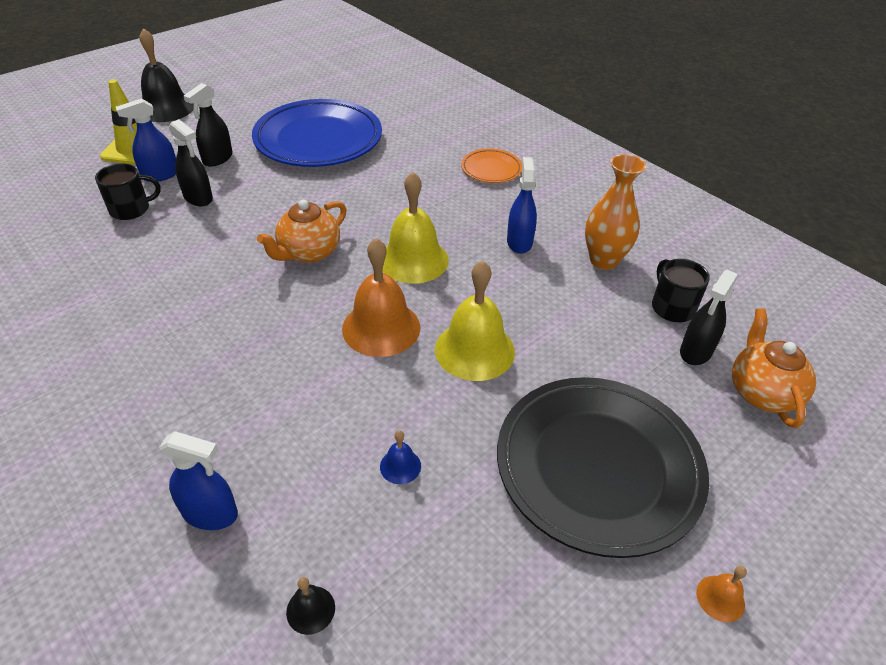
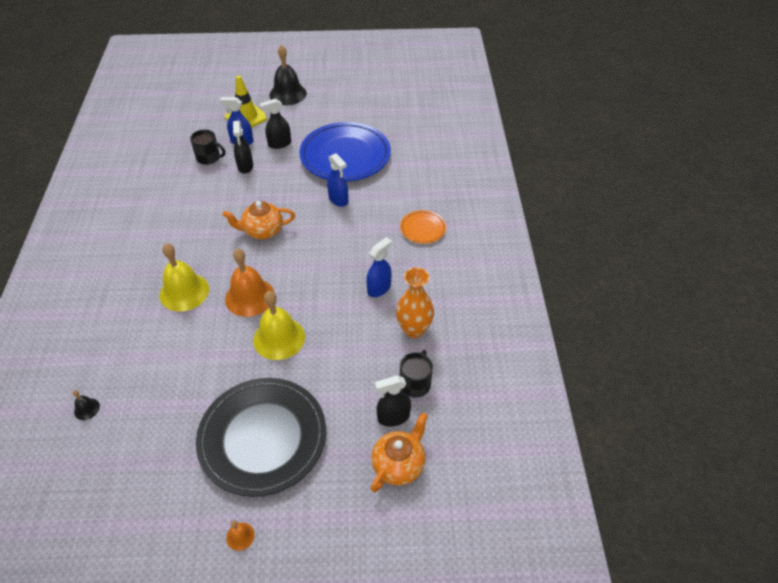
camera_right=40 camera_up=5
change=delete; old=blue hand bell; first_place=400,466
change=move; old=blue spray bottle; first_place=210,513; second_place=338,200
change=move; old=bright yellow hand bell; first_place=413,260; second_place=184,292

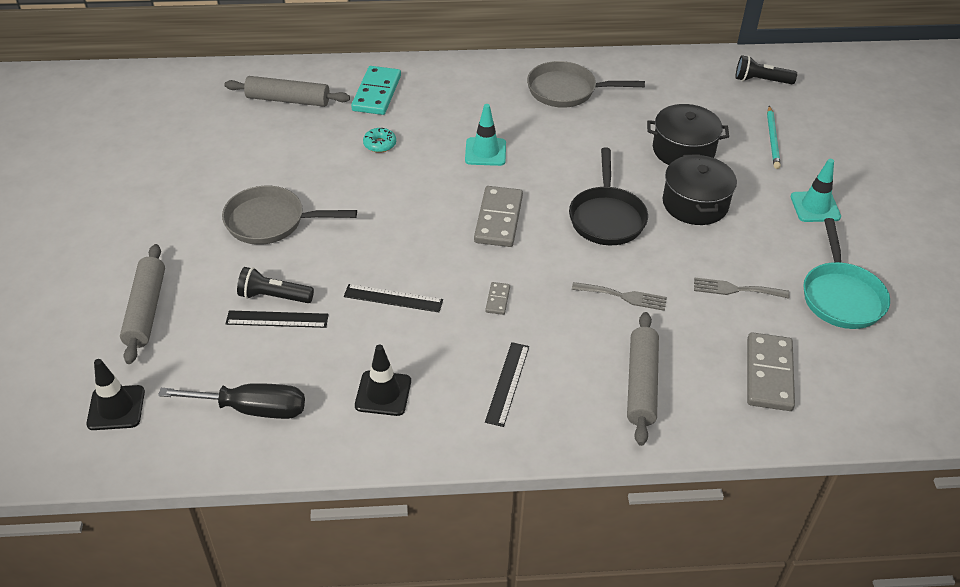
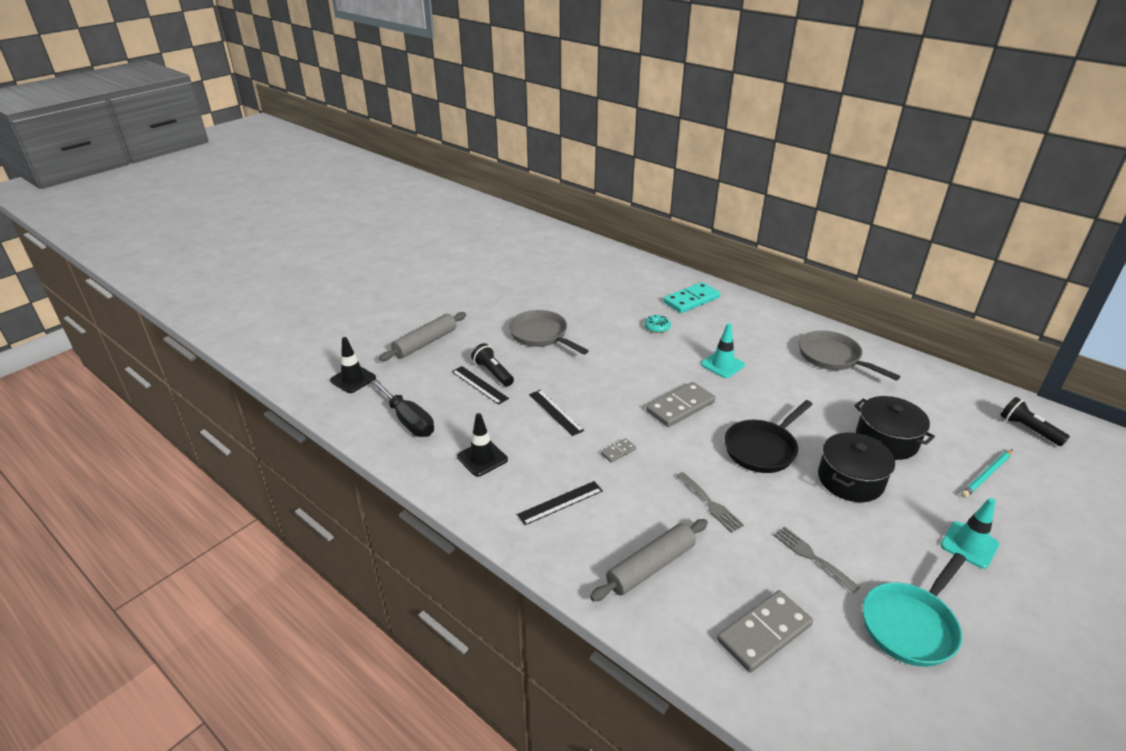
camera_right=45 camera_up=-10
change=delete; old=grey rolling pin; first_place=288,100

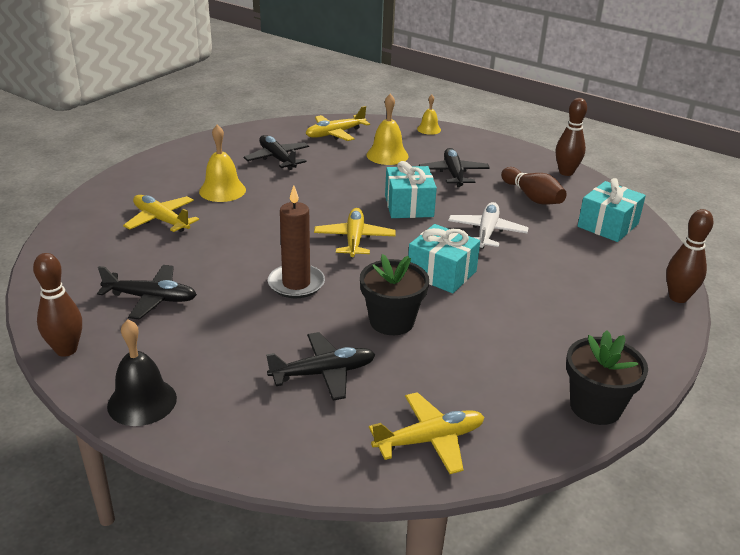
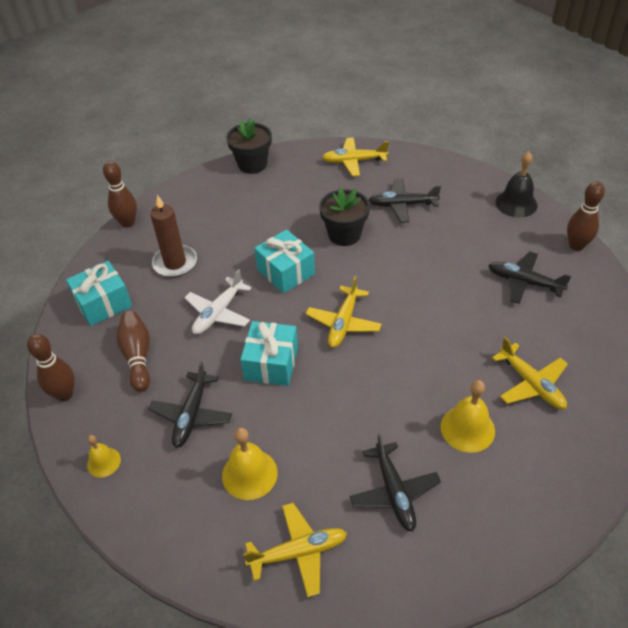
camera_right=-160 camera_up=15
change=move; old=russet pillar candle; first_place=296,284; second_place=175,263
change=move; old=bright yellow hand bell; first_place=429,129; second_place=103,462

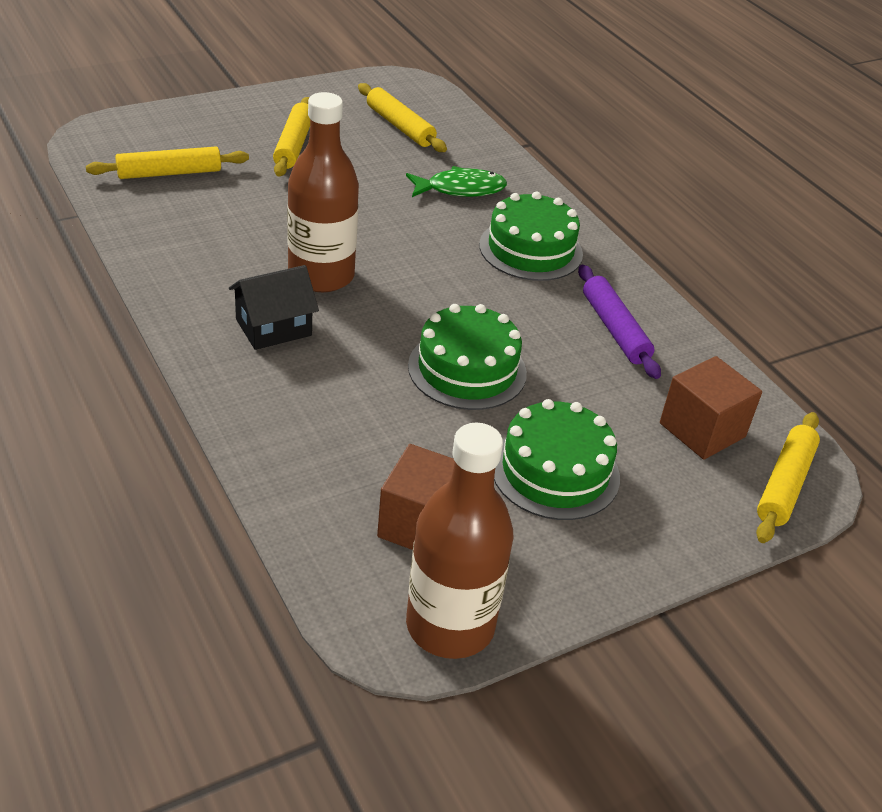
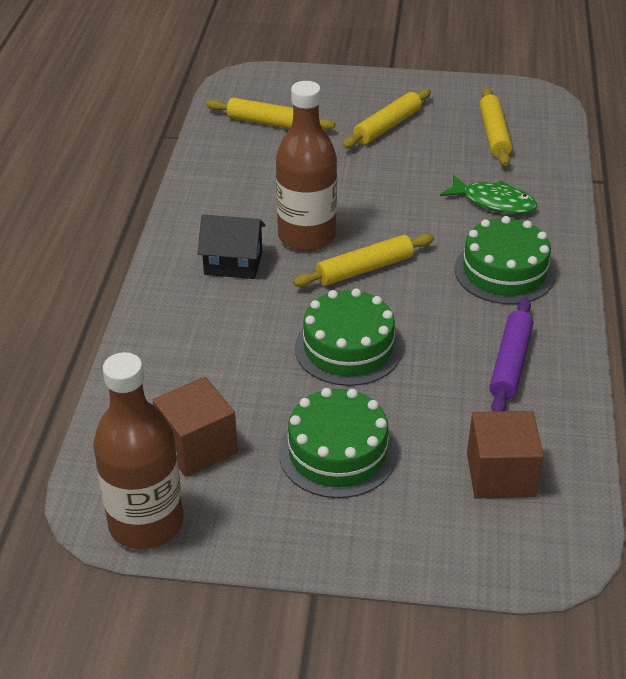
camera_right=40 camera_up=0
change=move; old=bright yellow rolling pin; first_place=785,484; second_place=364,269

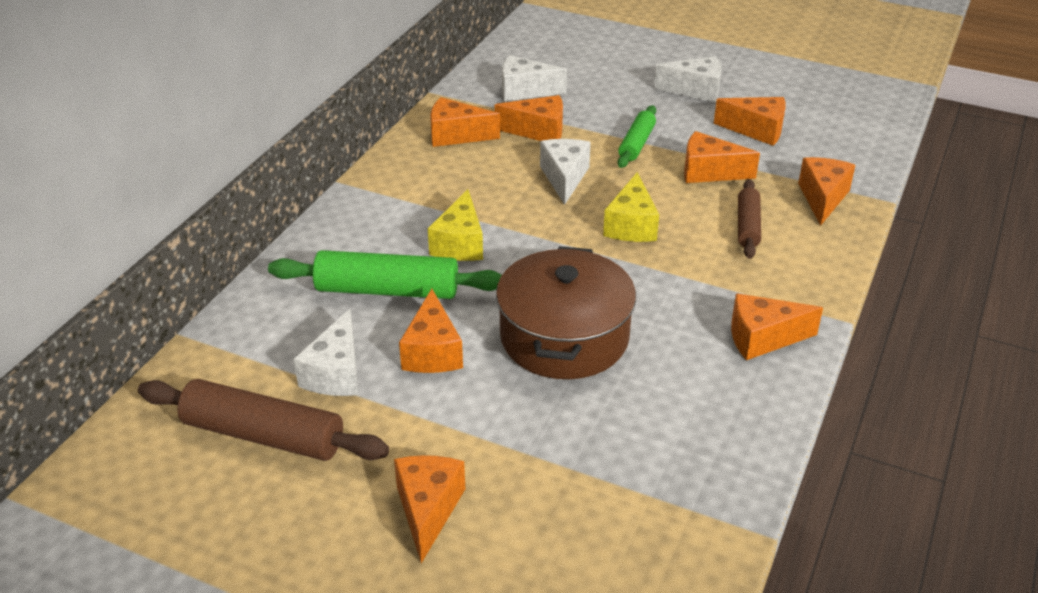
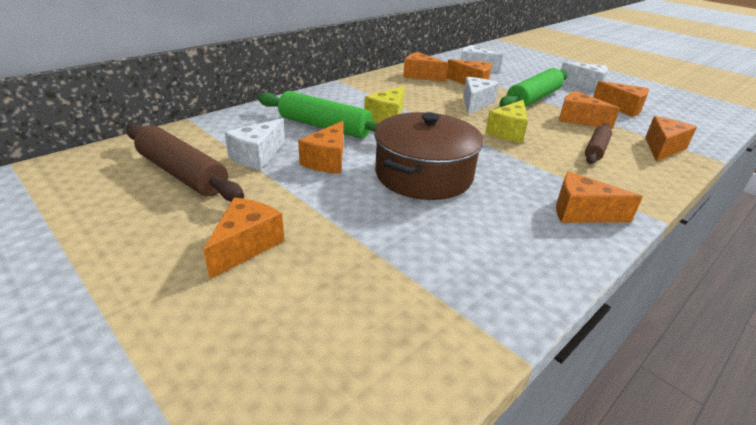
camera_right=20 camera_up=-5
change=resize; old=emerald rolling pin; first_place=636,144; second_place=533,99; factor=1.7

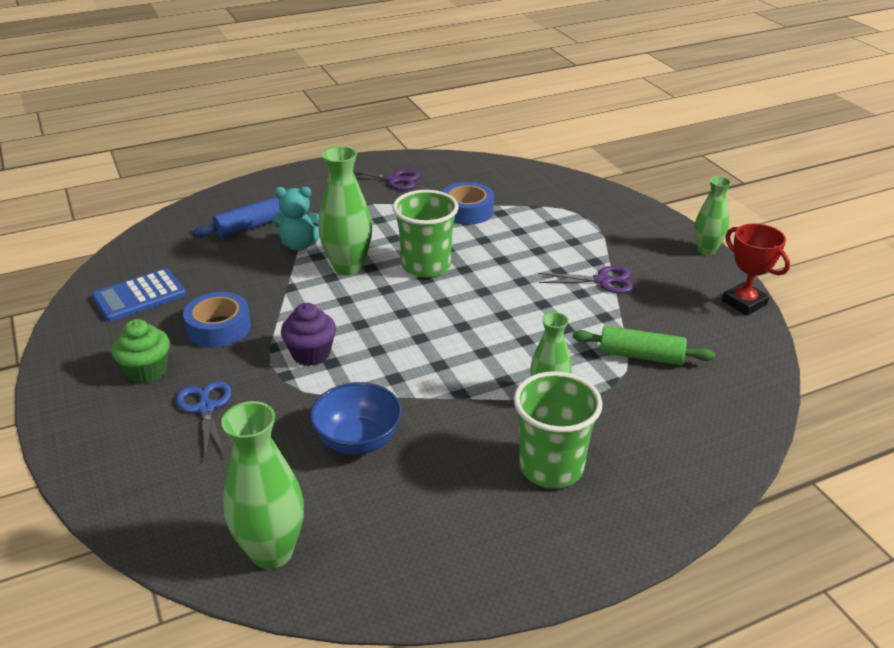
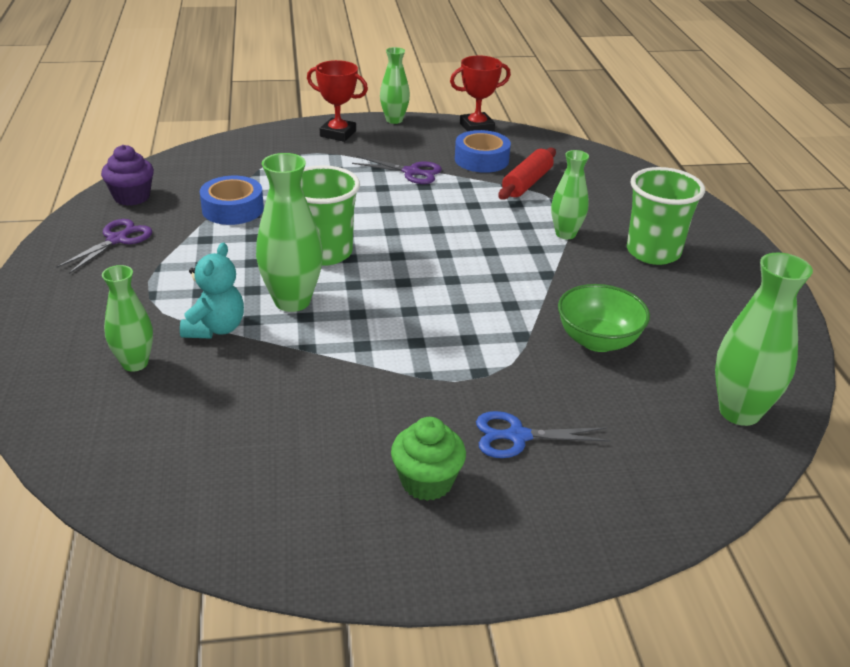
camera_right=-75 camera_up=0
change=delete; old=blue pocket calculator; first_place=139,296
change=insert; new=red trophy; second_place=338,134
change=move; old=blue tape; first_place=219,328; second_place=481,159
change=move; old=violet fairy cake; first_place=311,354; second_place=132,197
change=replace; old=blue rolling pin; new=emerald vase; first_place=249,227; second_place=135,363
change=recolor; old=blue serving bowl; new=emerald serving bowl; first_place=358,440; second_place=598,341
change=recolor; old=emerald rolling pin; new=red rolling pin; first_place=641,356; second_place=527,183
change=rotate; old=violet shears; first_place=602,281; second_place=411,172; degrees=90

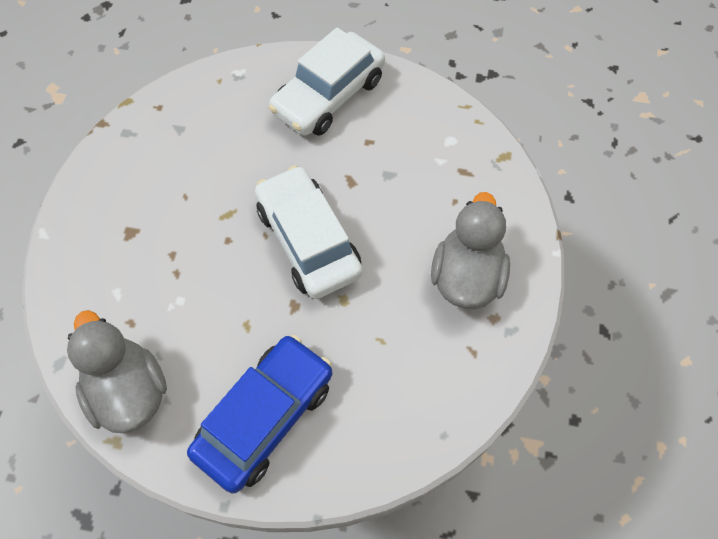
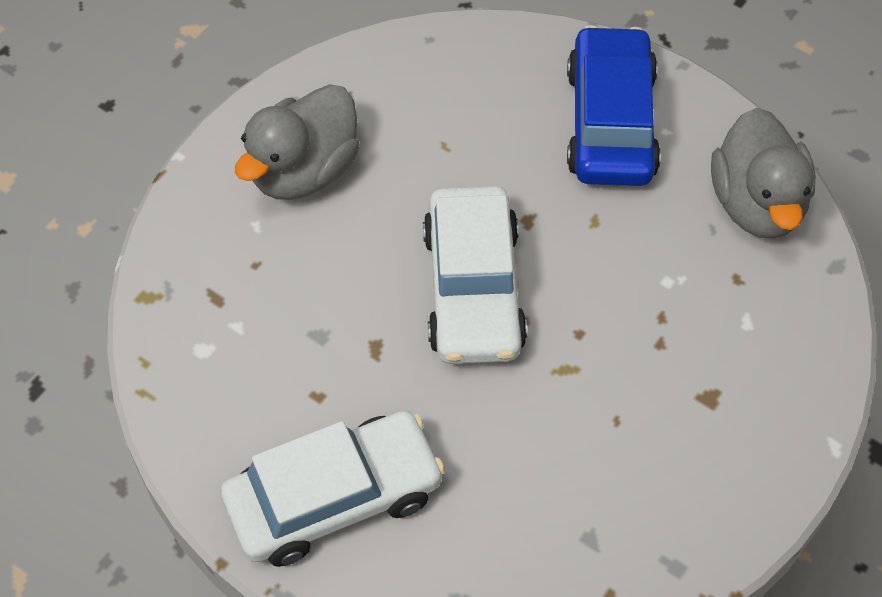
camera_right=-155 camera_up=-5
change=rotate; old=blue car; first_place=265,417; second_place=610,122; degrees=120

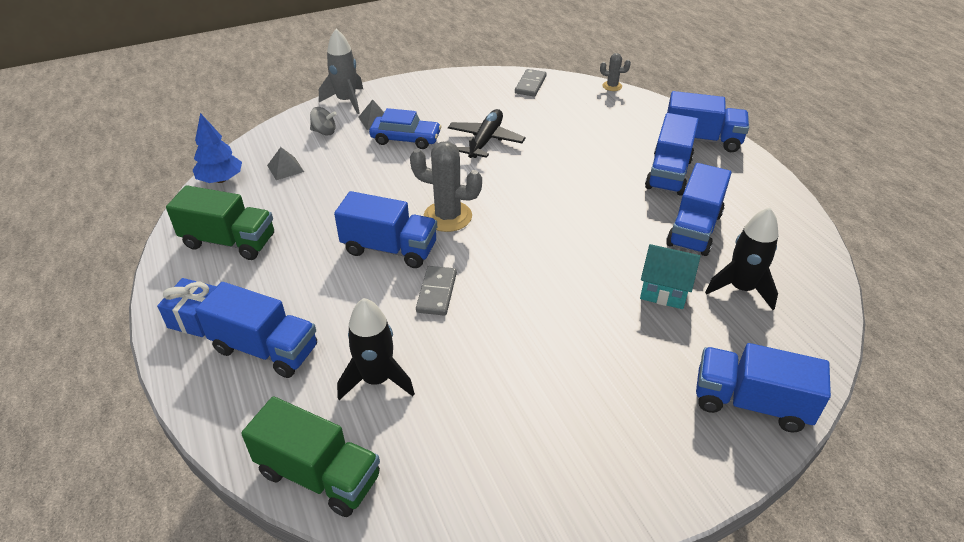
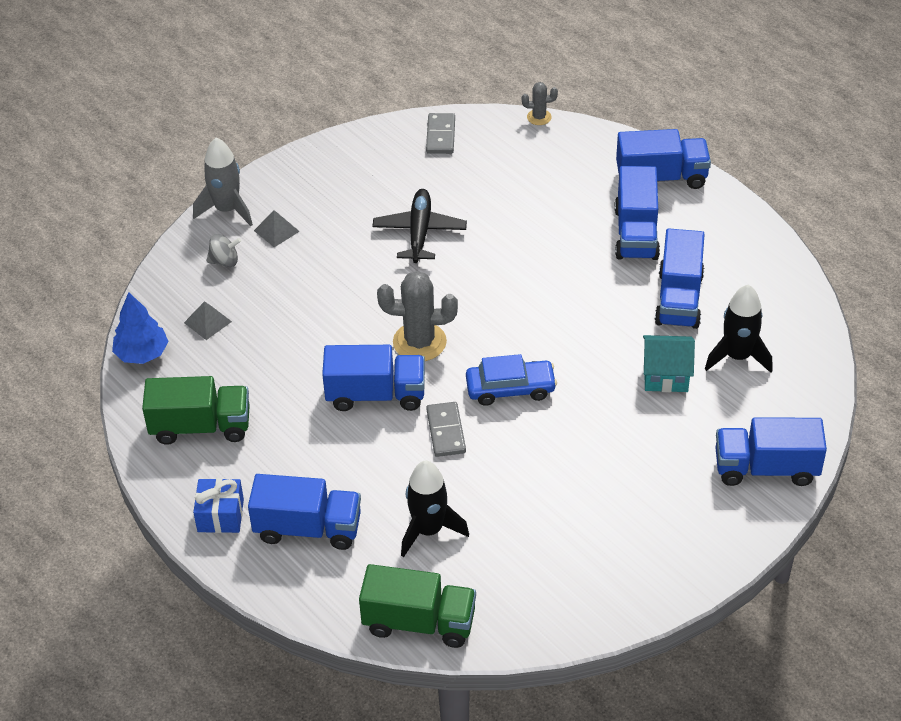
camera_right=-15 camera_up=5
change=move; old=blue car; first_place=405,139; second_place=510,388

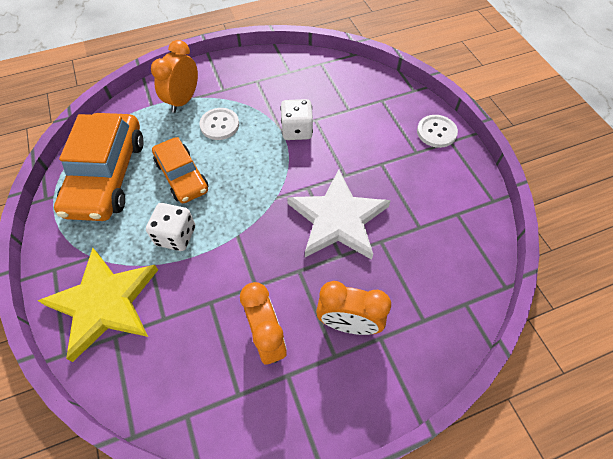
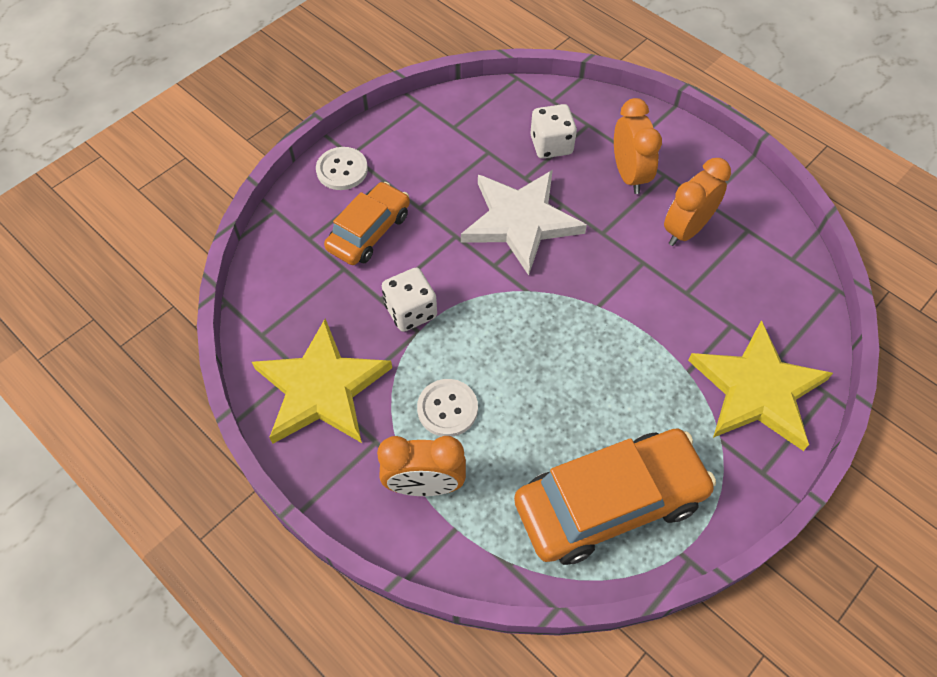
camera_right=-115 camera_up=0
change=insert; new=bright yellow star; second_place=321,388
change=move; old=pure white die; first_place=176,236; second_place=551,145
change=move; old=bright orange car; first_place=182,176; second_place=369,231

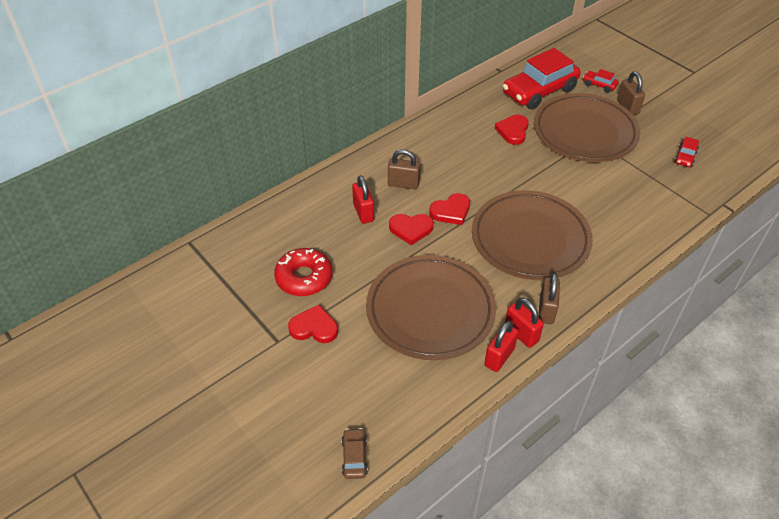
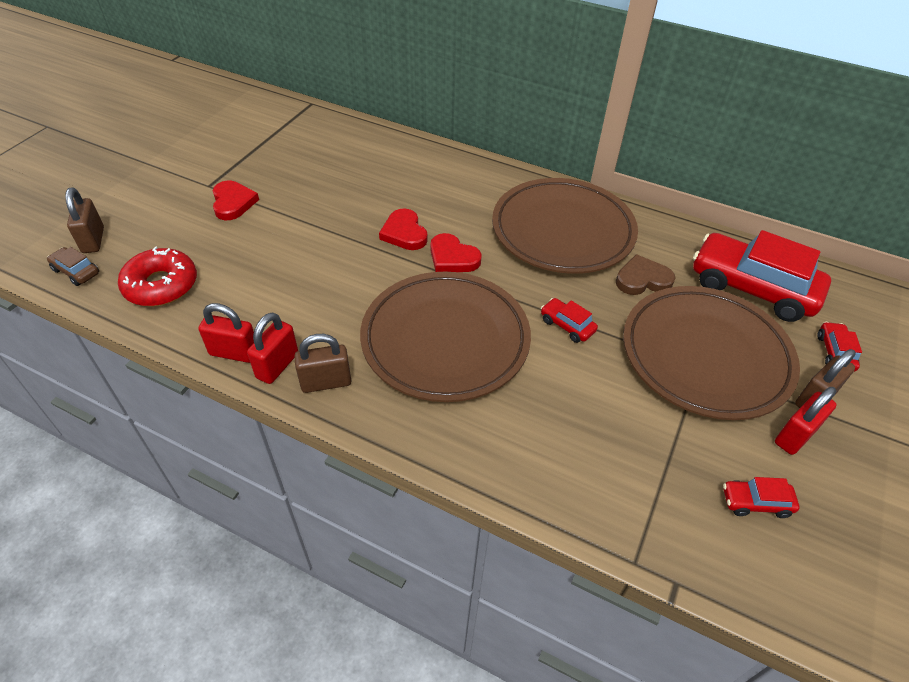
camera_right=65 camera_up=0
change=insert; new=red car; second_place=567,325
change=move; old=red glazed donut; first_place=304,277; second_place=161,285
change=move; old=red small lock; first_place=363,212; second_place=795,436
change=move; old=russet plate; first_place=430,310; second_place=562,231
change=move; old=russet small lock; first_place=403,184; second_place=93,240
change=recolor; old=red heart shape; new=russet heart shape; first_place=513,131; second_place=642,279
change=rotate; old=russet car; first_place=354,457; second_place=76,272; degrees=-120

